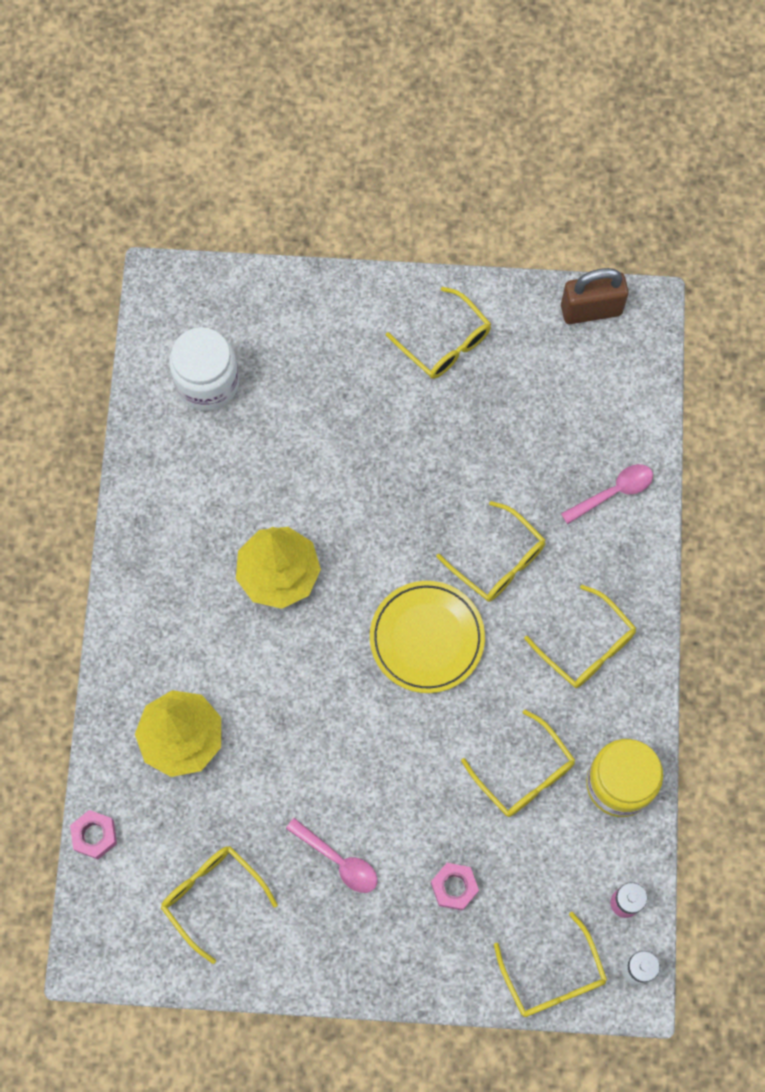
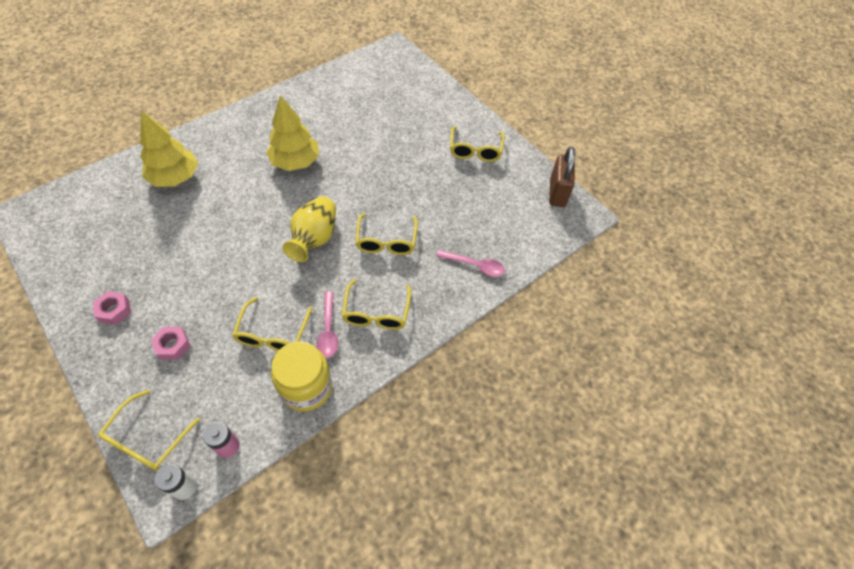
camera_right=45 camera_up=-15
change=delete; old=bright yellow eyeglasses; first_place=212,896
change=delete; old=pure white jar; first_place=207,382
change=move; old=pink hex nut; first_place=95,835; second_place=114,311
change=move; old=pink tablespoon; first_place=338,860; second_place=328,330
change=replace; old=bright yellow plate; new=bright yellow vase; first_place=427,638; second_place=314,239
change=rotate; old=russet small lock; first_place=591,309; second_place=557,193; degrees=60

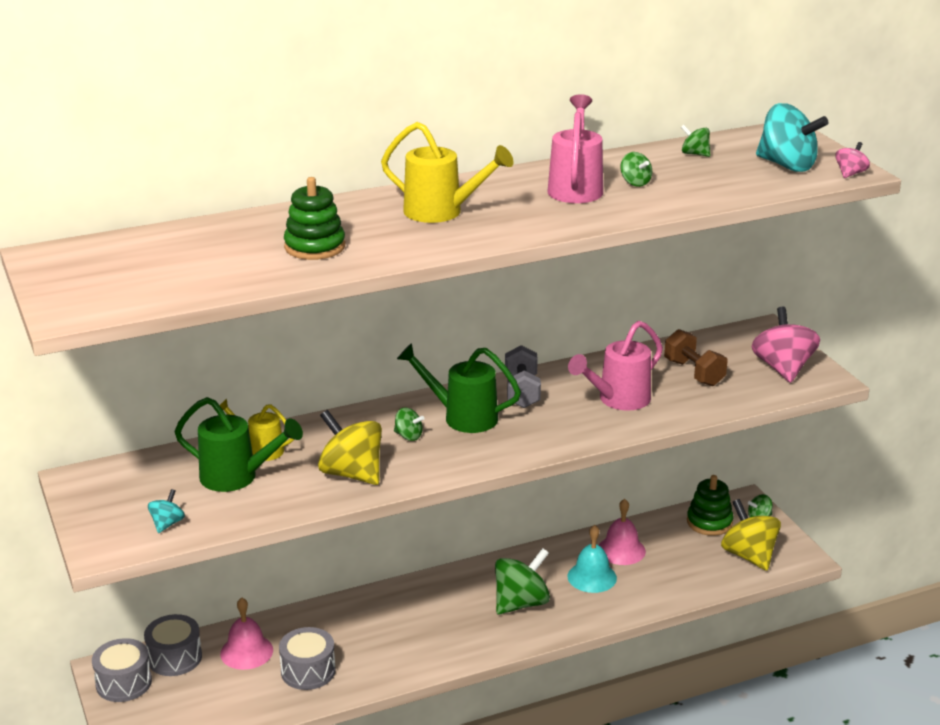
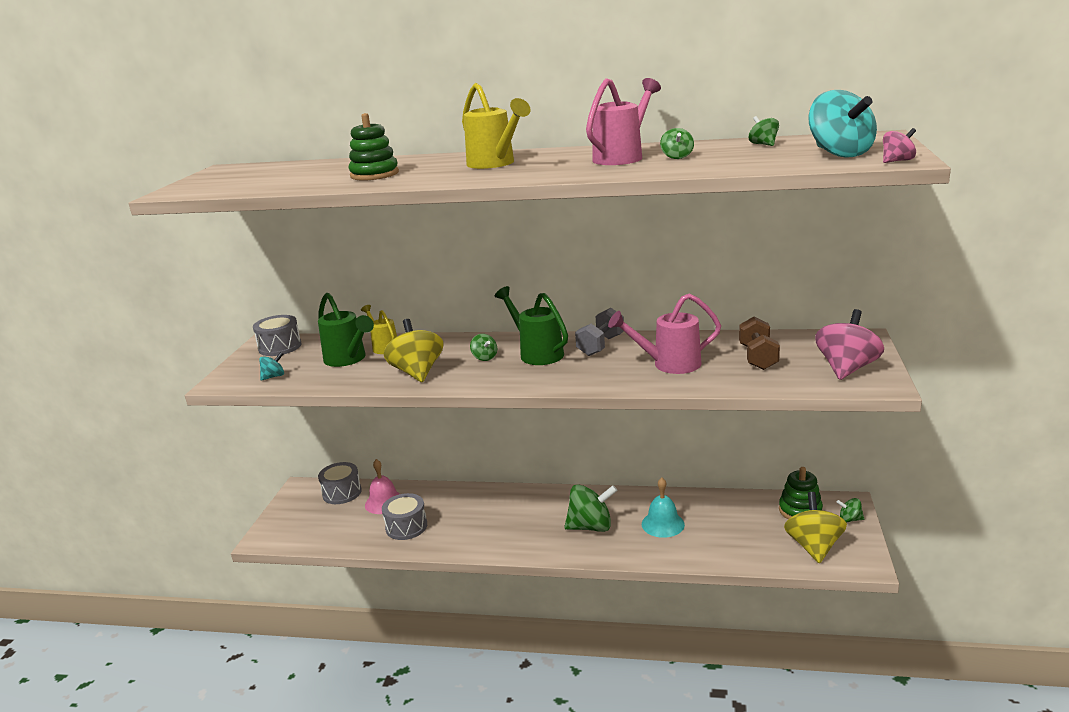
camera_right=35 camera_up=-5
change=delete; old=pink hand bell; first_place=621,550
change=move; old=grey toy drum; first_place=124,683; second_place=280,347

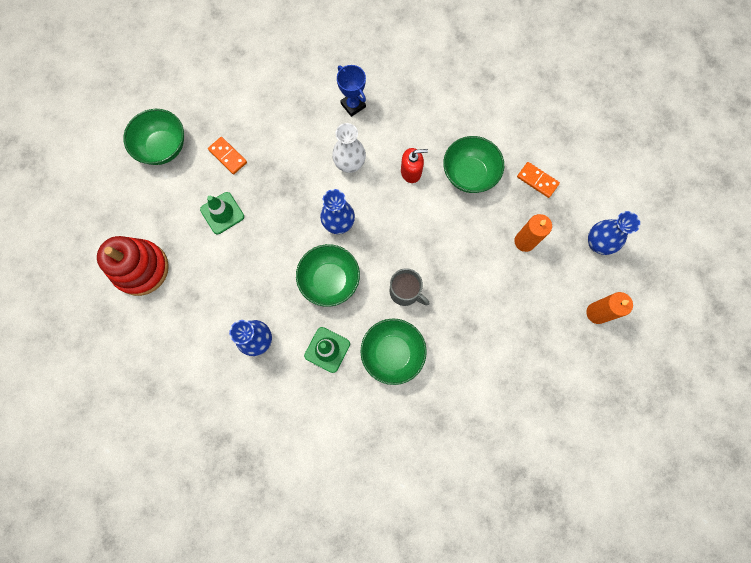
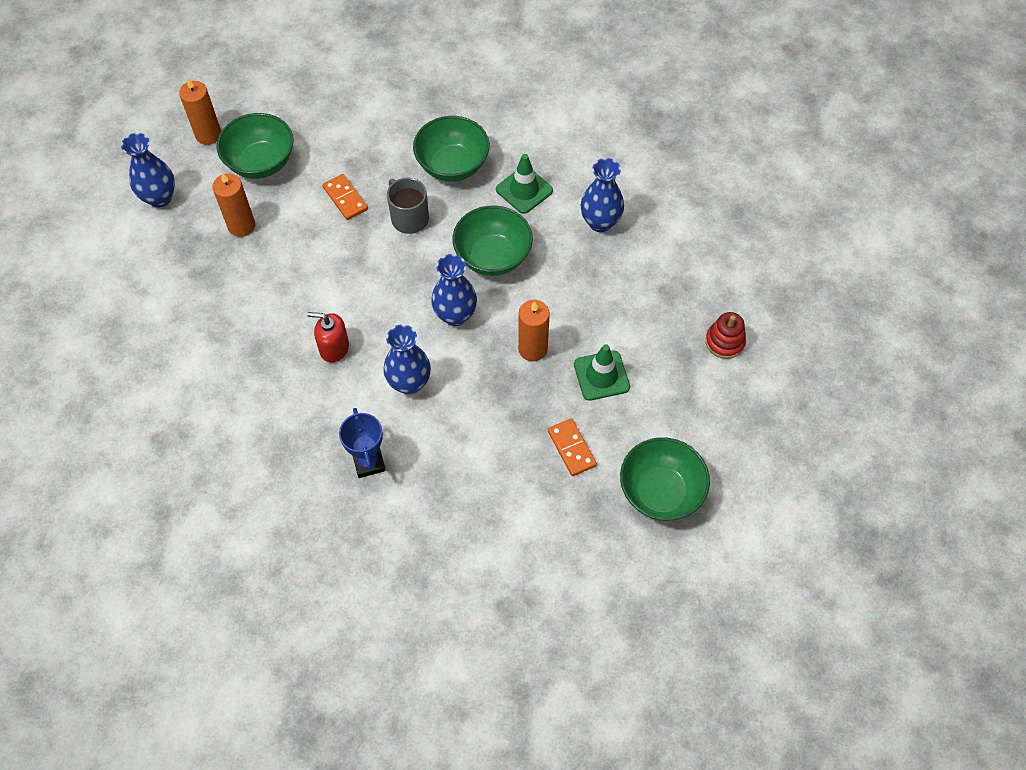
camera_right=-160 camera_up=-15
change=insert; new=bright orange pillar candle; second_place=532,349
change=move; old=emerald serving bowl; first_place=469,174; second_place=261,162
change=move; old=bright orange domino piece; first_place=537,180; second_place=345,198
change=recolor; old=pure white vase; new=blue vase; first_place=350,164; second_place=409,383
change=resize; old=red stacking rings; first_place=141,268; second_place=724,342; factor=0.53

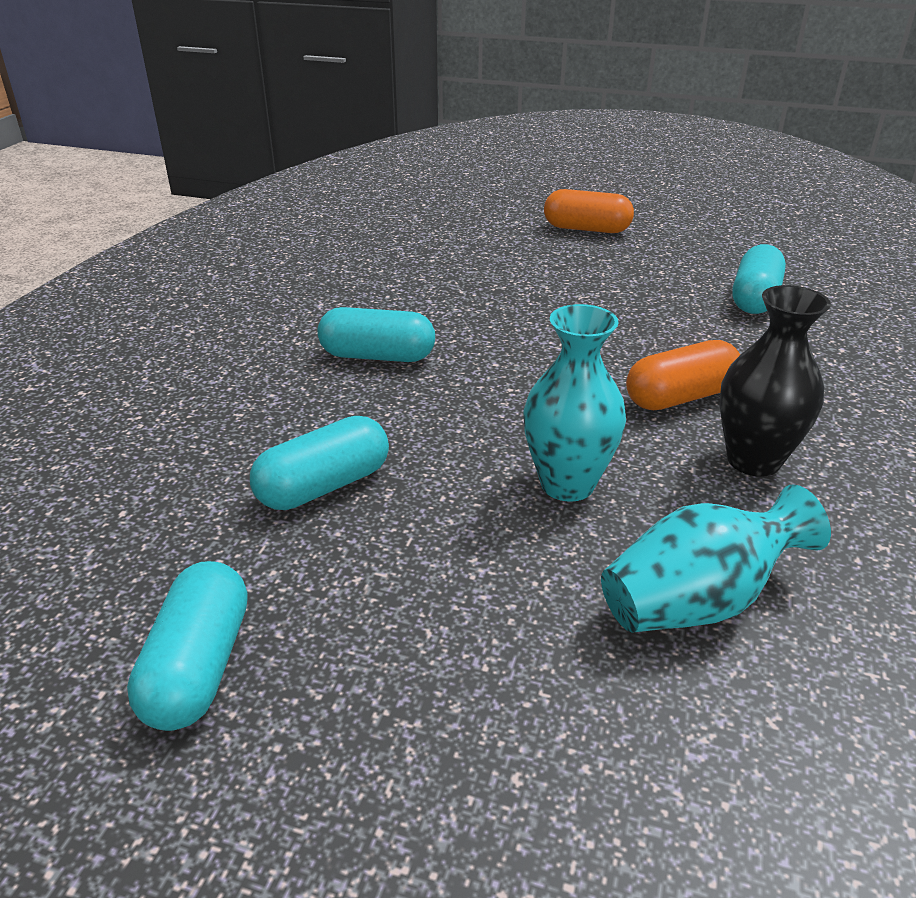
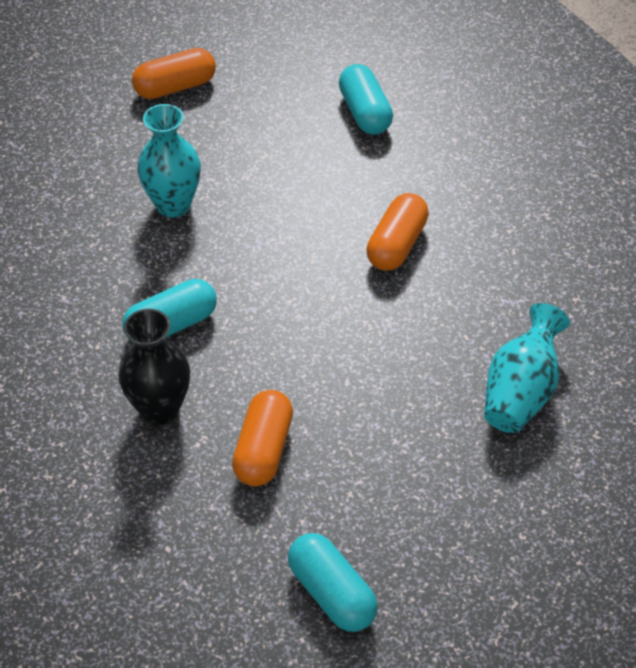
camera_right=-40 camera_up=15
change=move; old=aqua vase; first_place=567,484; second_place=173,205
change=move; old=black vase; first_place=753,460; second_place=160,409
change=recolor; old=aqua pill shape; new=bright orange pill shape; first_place=324,486; second_place=263,450

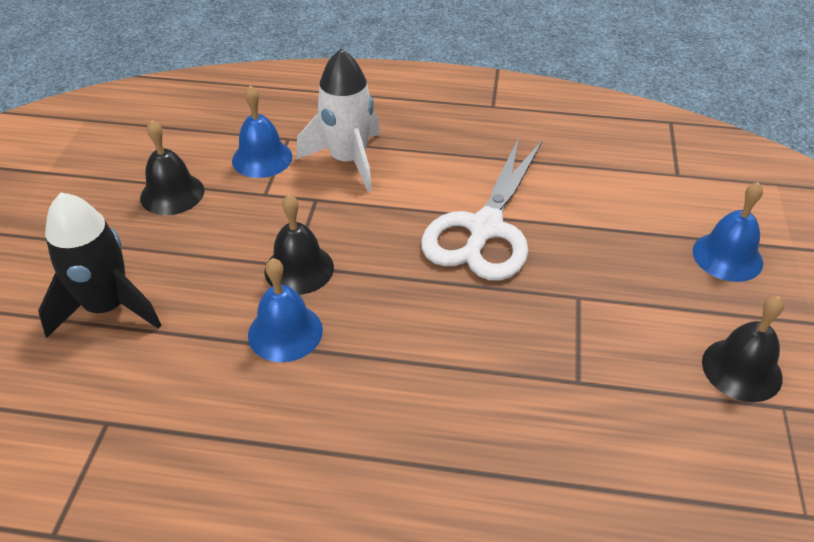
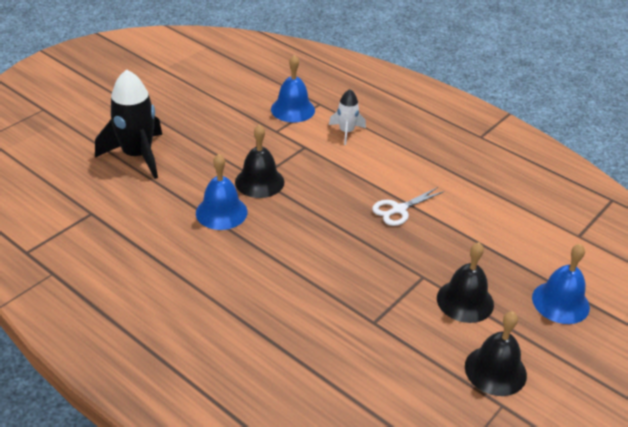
camera_right=30 camera_up=-5
change=move; old=black hand bell; first_place=172,194; second_place=465,301
change=resize; old=pure white rocket; first_place=348,160; second_place=346,132; factor=0.54
change=resize; old=pure white shears; first_place=485,229; second_place=399,209; factor=0.47

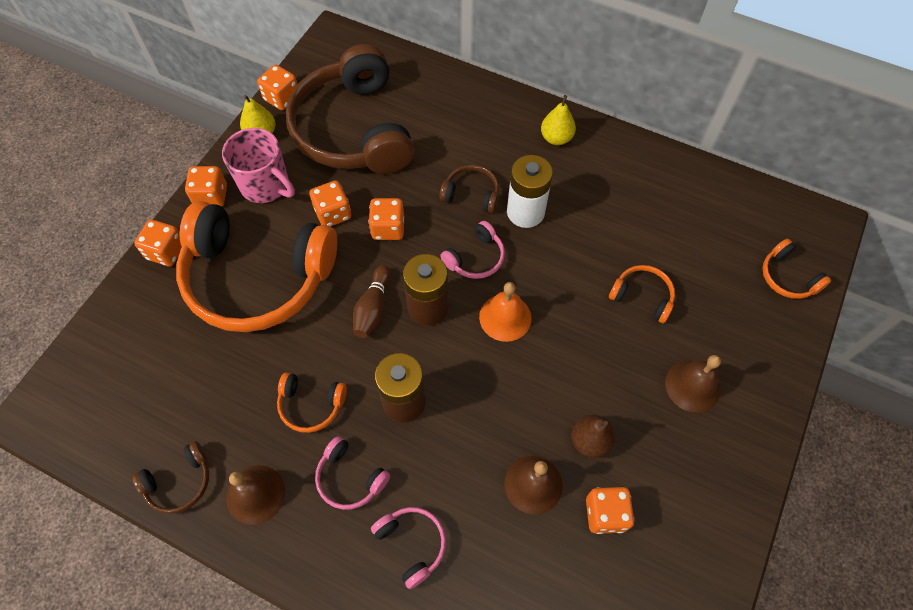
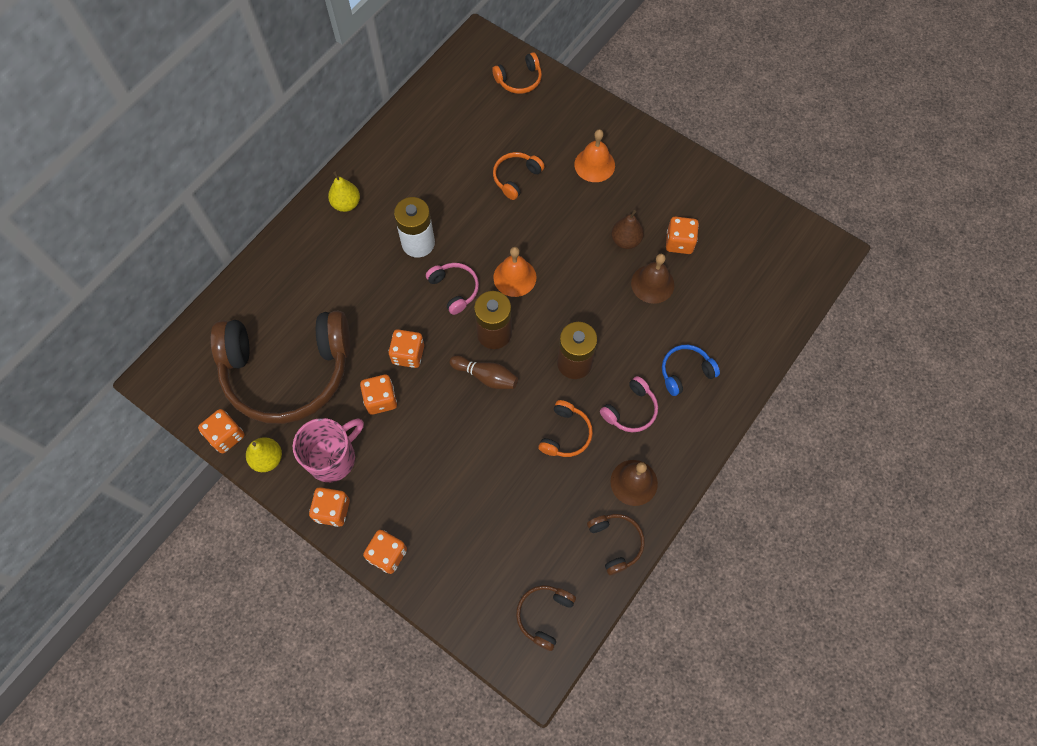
camera_right=-80 camera_up=5
change=delete; old=bright orange headset; first_place=257,278
change=move; old=russet headset; first_place=471,194; second_place=544,615
change=recolor; old=pink headset; new=blue headset; first_place=412,544; second_place=685,372
change=recolor; old=russet hand bell; new=bright orange hand bell; first_place=692,386; second_place=594,165

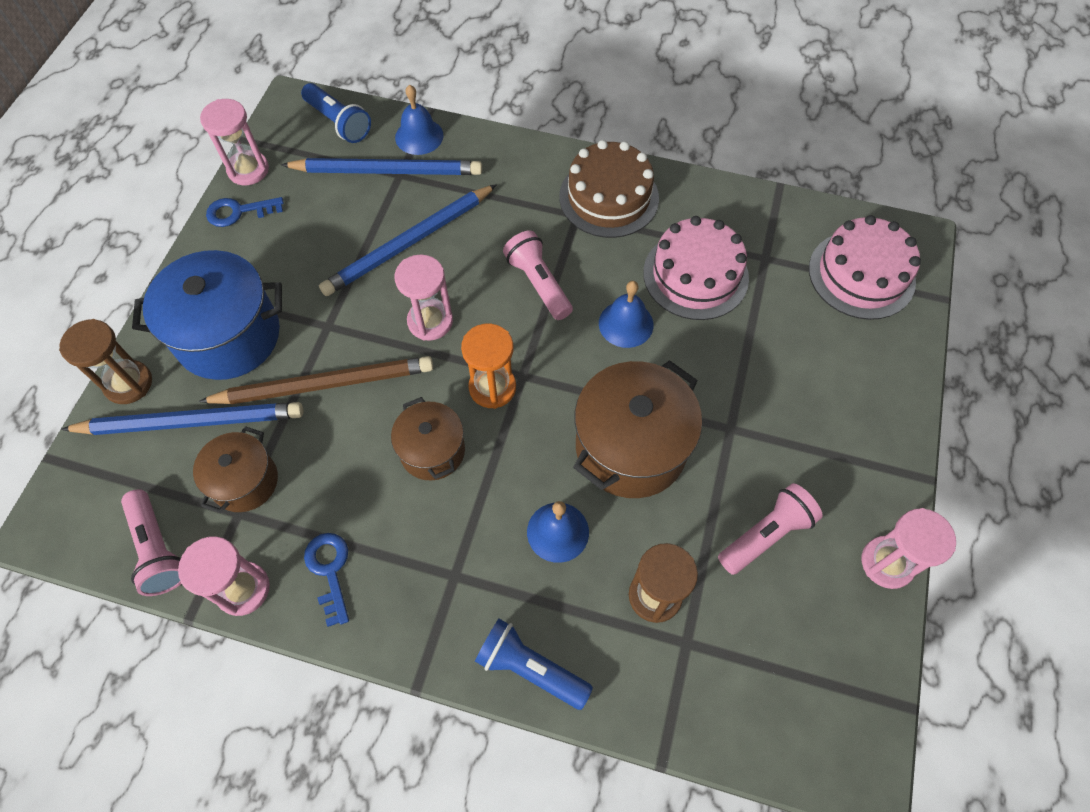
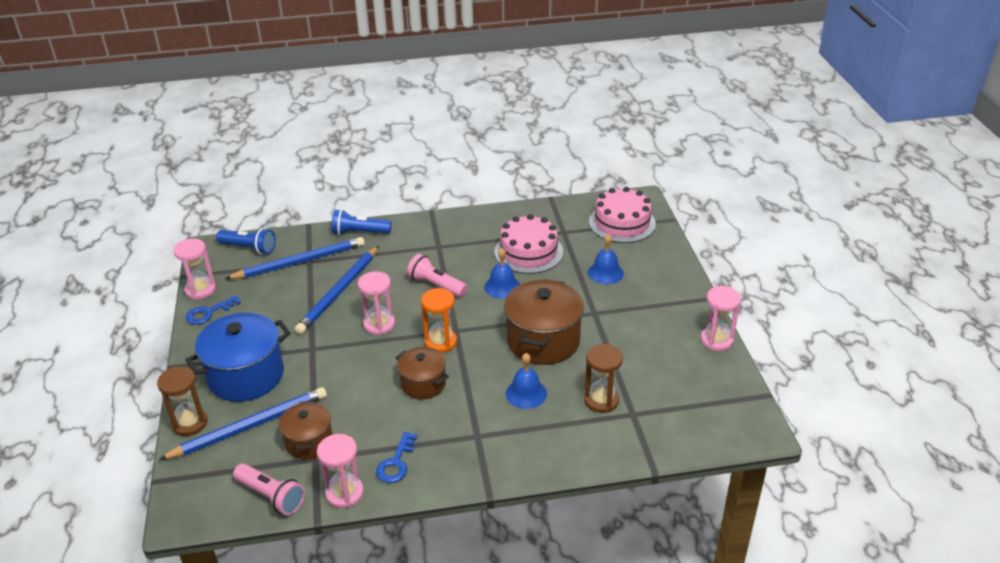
camera_right=-25 camera_up=-25
change=delete; old=russet pencil; first_place=325,384
change=delete; old=russet layer cake; first_place=609,197
change=delete; old=pink pocket torch; first_place=766,535
change=move; old=blue hand bell; first_place=419,136; second_place=605,273
change=move; old=blue pocket torch; first_place=530,668; second_place=359,232
change=rotate; old=blue door key; first_place=329,570; second_place=396,463; degrees=-120

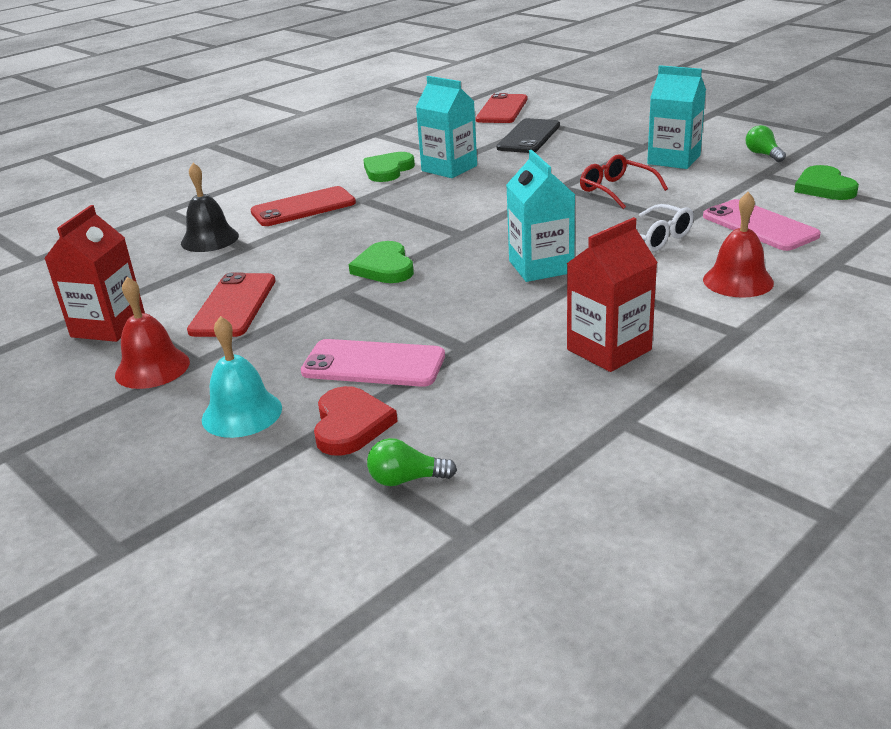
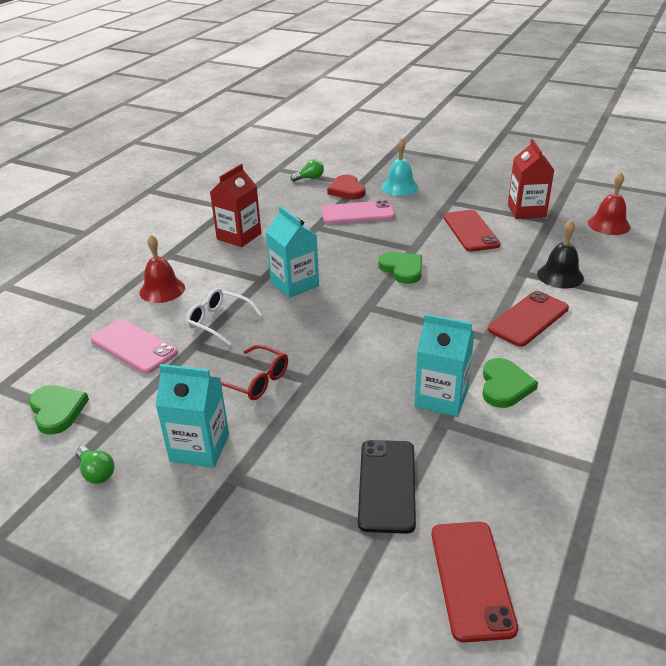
camera_right=160 camera_up=5
change=move; old=red hand bell; first_place=152,368; second_place=609,224

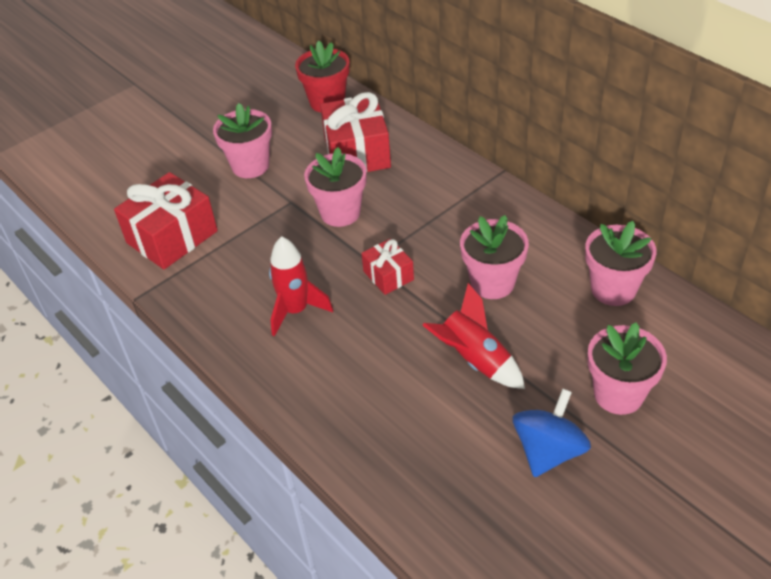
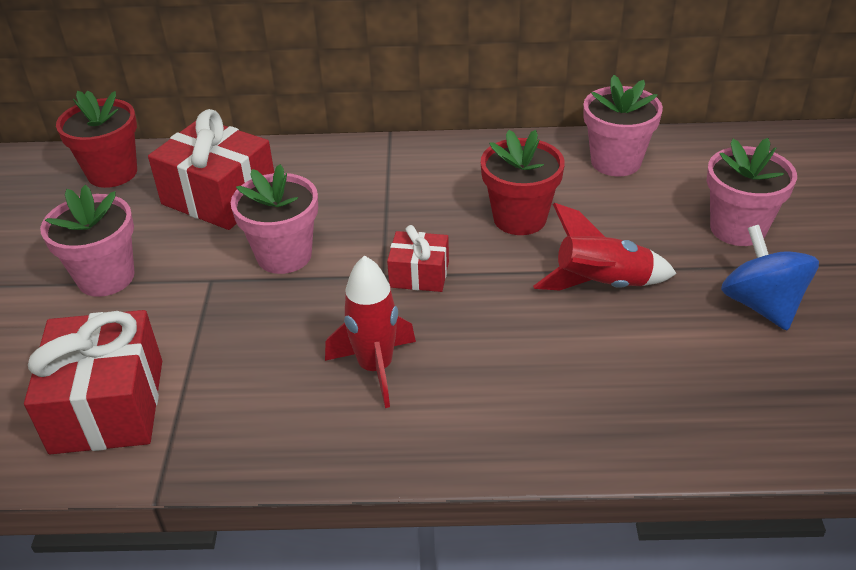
camera_right=-50 camera_up=-5
change=recolor; old=pink plant pot; new=red plant pot; first_place=492,283; second_place=520,218

